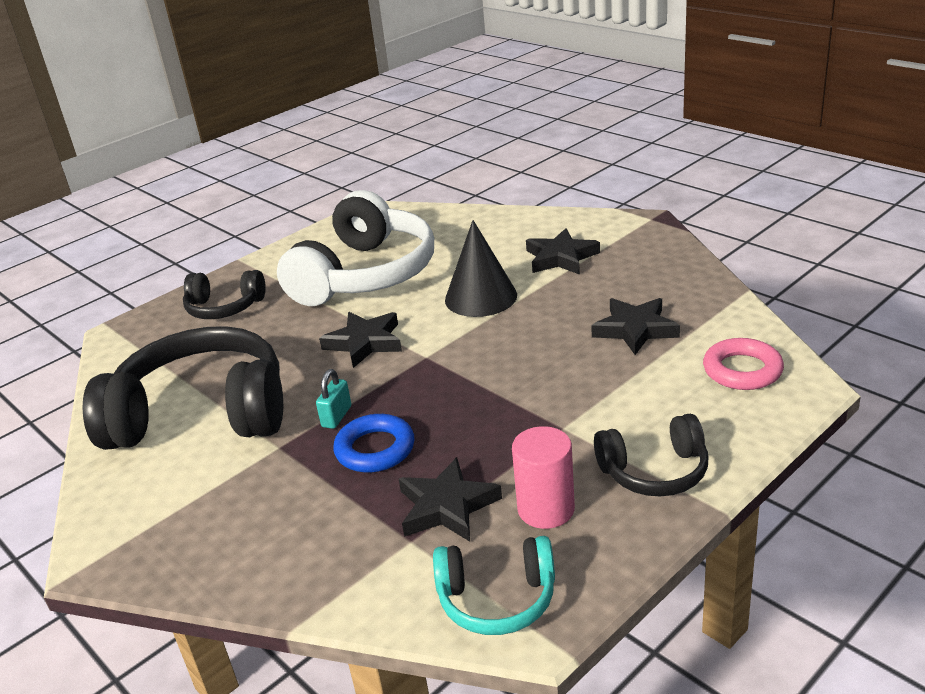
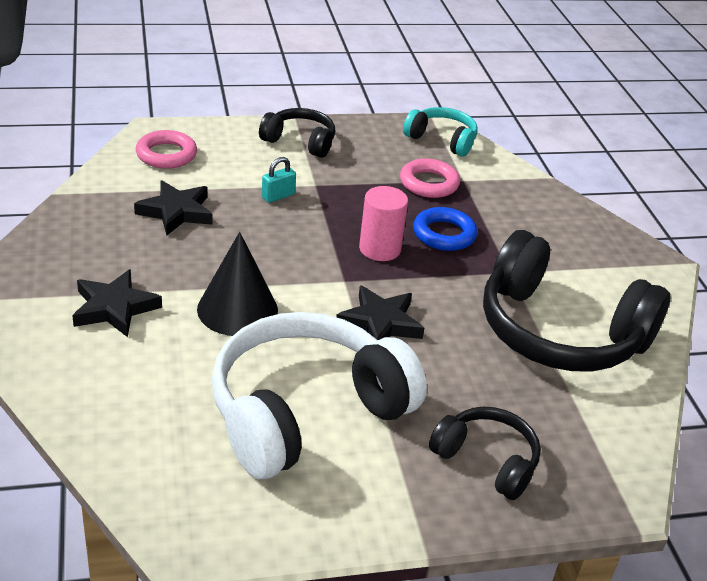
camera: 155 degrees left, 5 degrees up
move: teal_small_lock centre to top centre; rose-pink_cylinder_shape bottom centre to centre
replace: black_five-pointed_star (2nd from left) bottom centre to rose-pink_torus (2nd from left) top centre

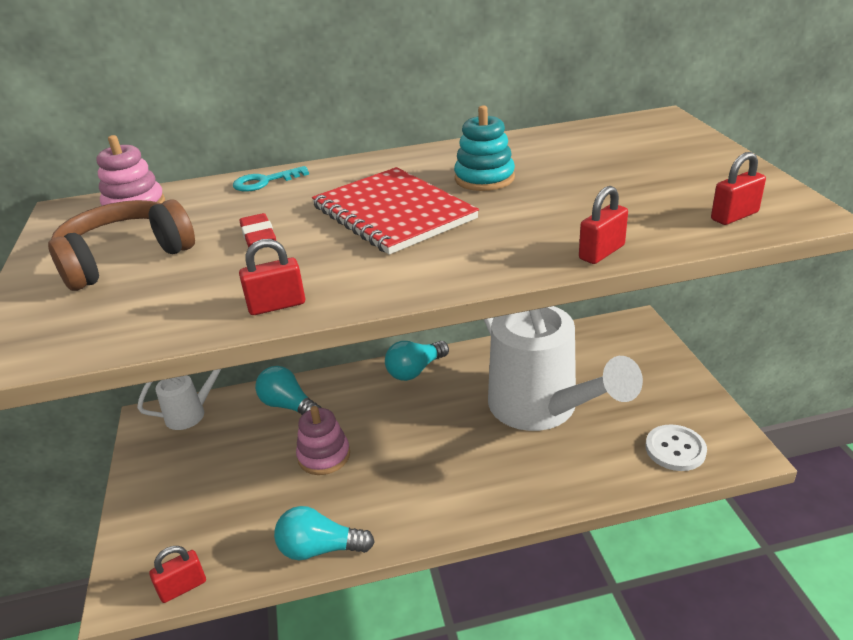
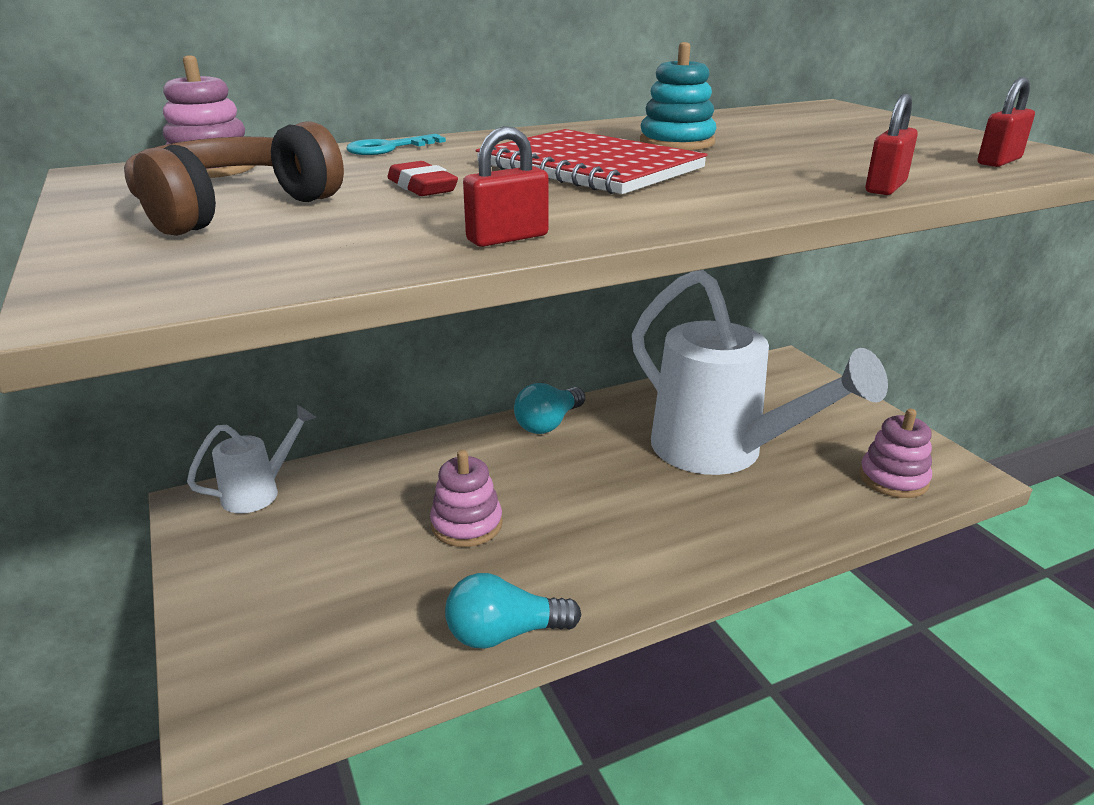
camera: 15 degrees left, 5 degrees down
delete: crimson_small_lock (1st from left) bottom left; teal_light_bulb (1st from left) centre
replace: white_sewing_button bottom right to rose-pink_ring_stacker (3rd from left) middle right

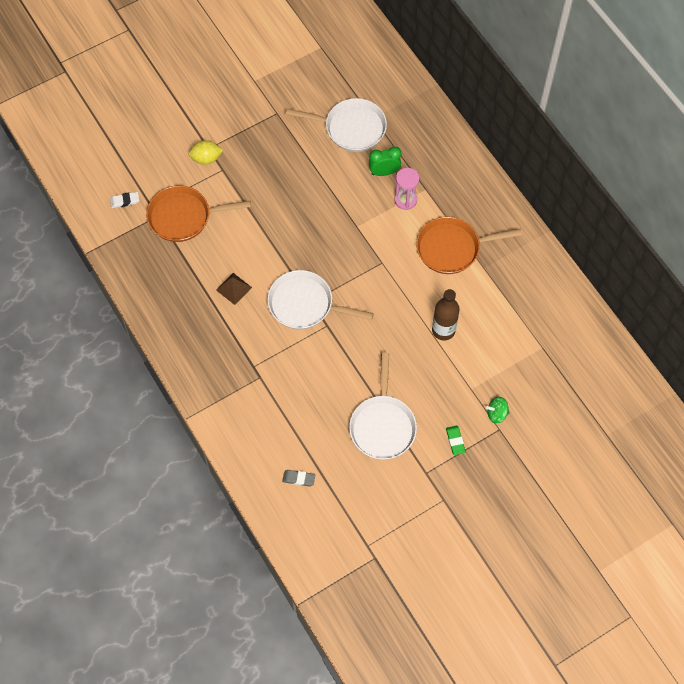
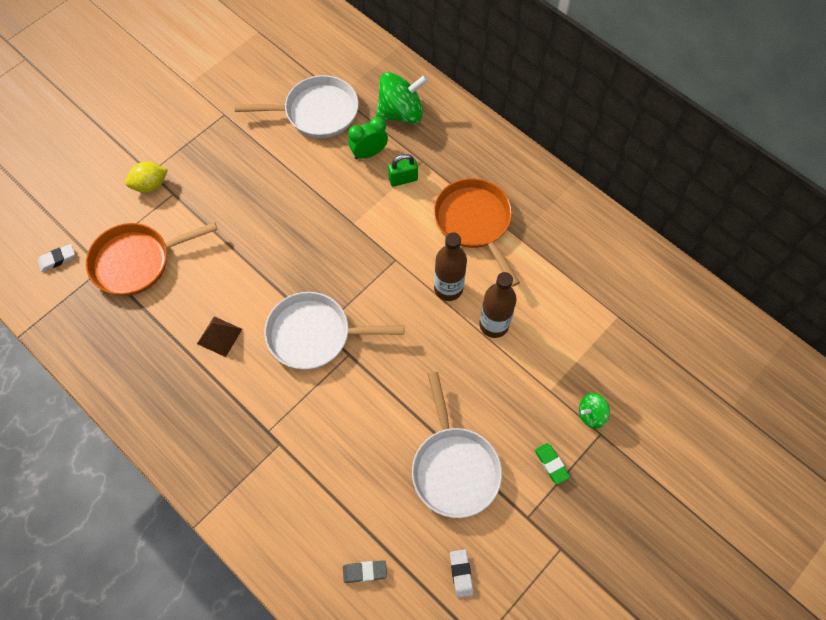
camera: 15 degrees left, 0 degrees up
insert: green_toy_top (1st from left) top centre; brown_flask (1st from left) centre; white_eraser (2nd from left) bottom centre
replace: rose-pink_sand_timer top centre to green_small_lock top centre
rotate: bright_orange_skillet (2nd from left) middle right = centre 90 degrees clockwise

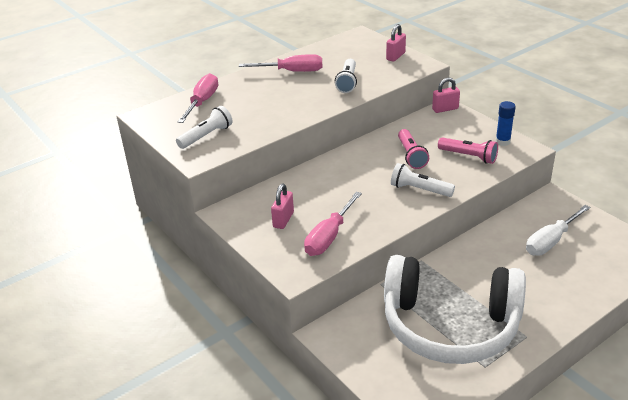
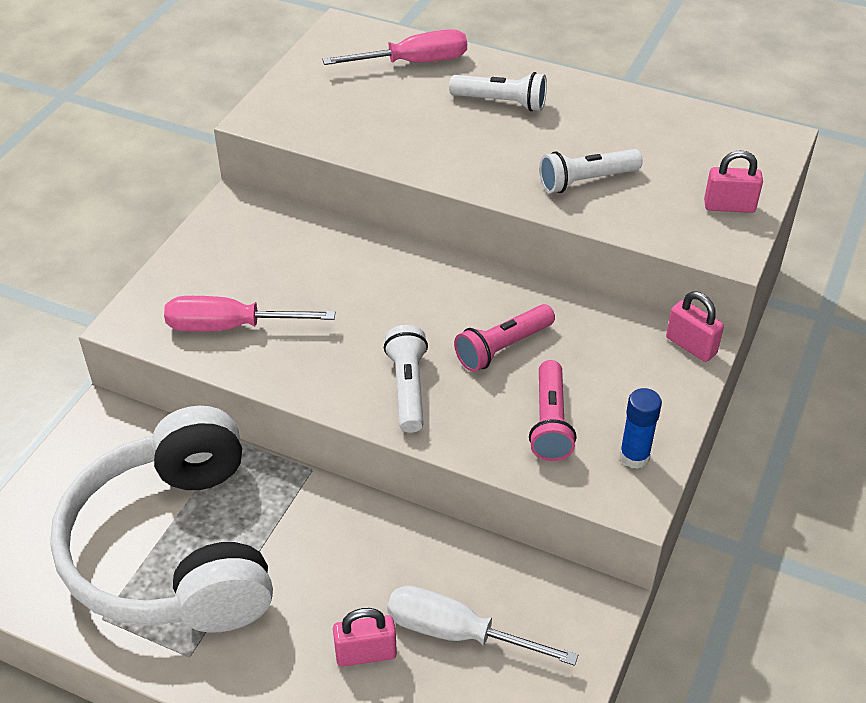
camera: 60 degrees right, 10 degrees up
delete: rose-pink_screwdriver (2nd from left) top centre
move: rose-pink_small_lock (1st from left) centre to bottom centre; white_pocket_torch (1st from left in the first image) top left to white_pocket_torch (2nd from left) top centre

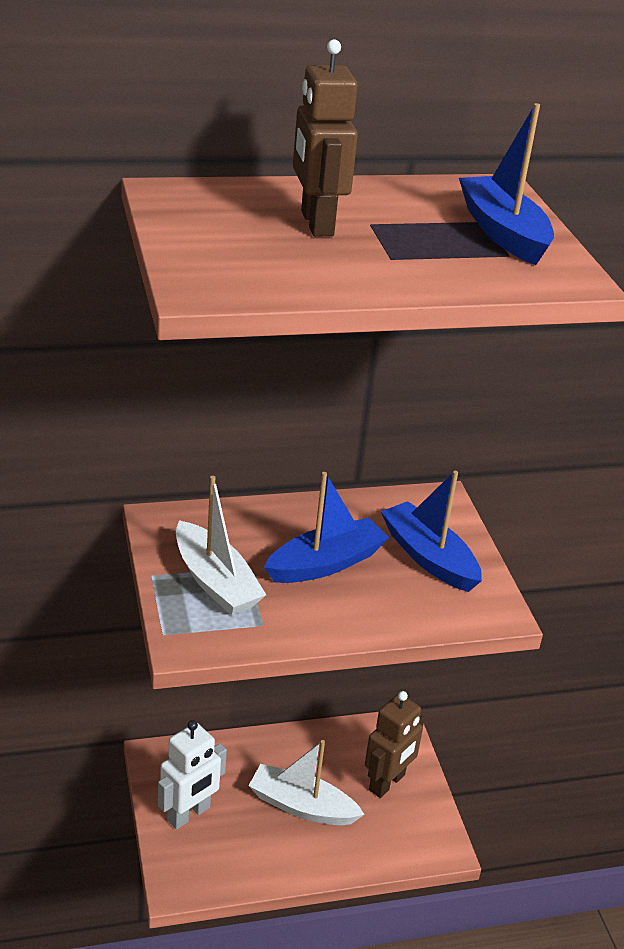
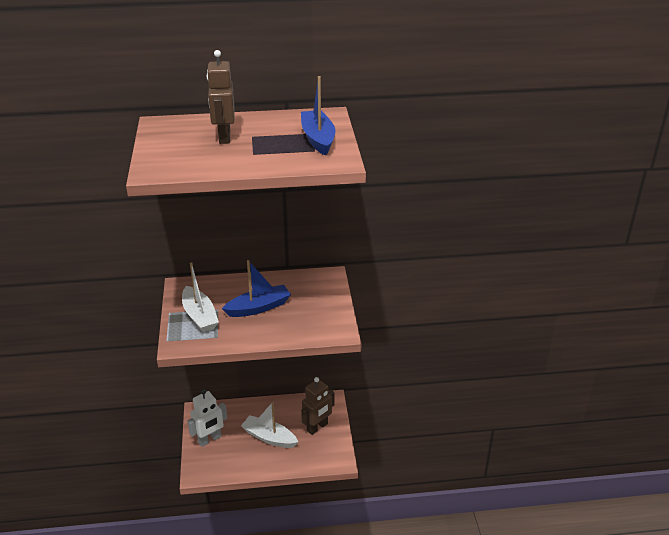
camera: 10 degrees right, 0 degrees up
delete: cobalt_sailboat (2nd from left) middle right

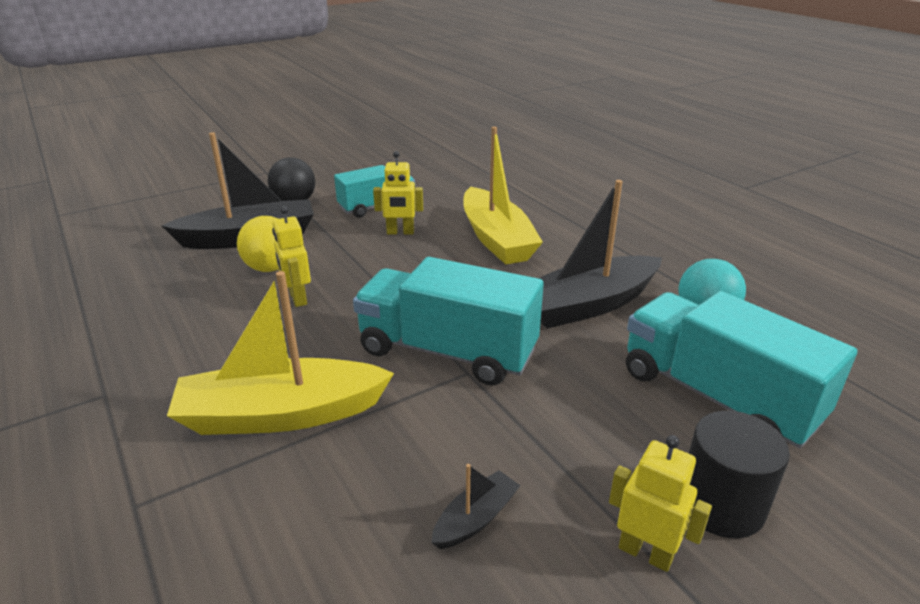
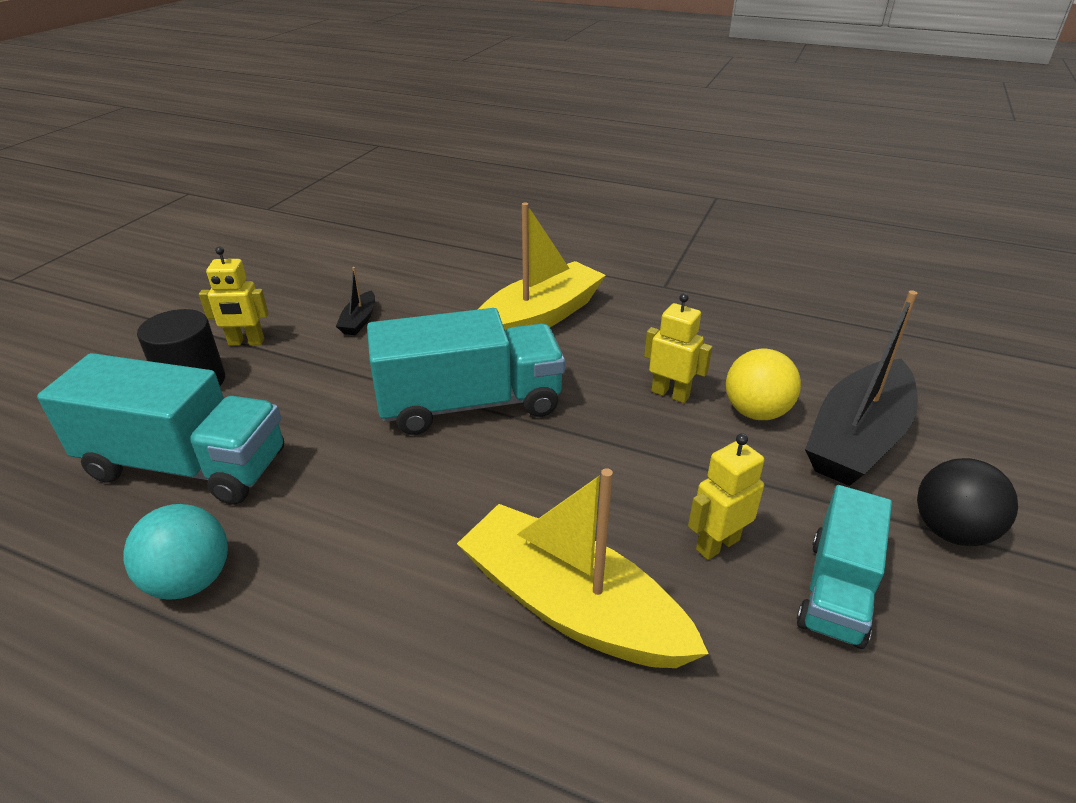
camera: 145 degrees right, 5 degrees up
delete: black_sailboat (3rd from left) centre

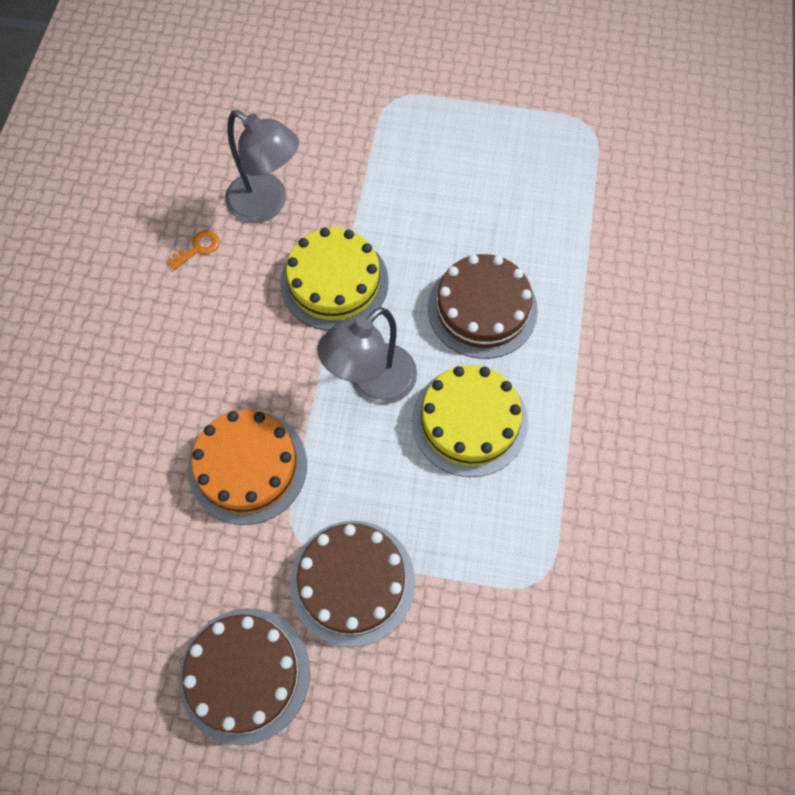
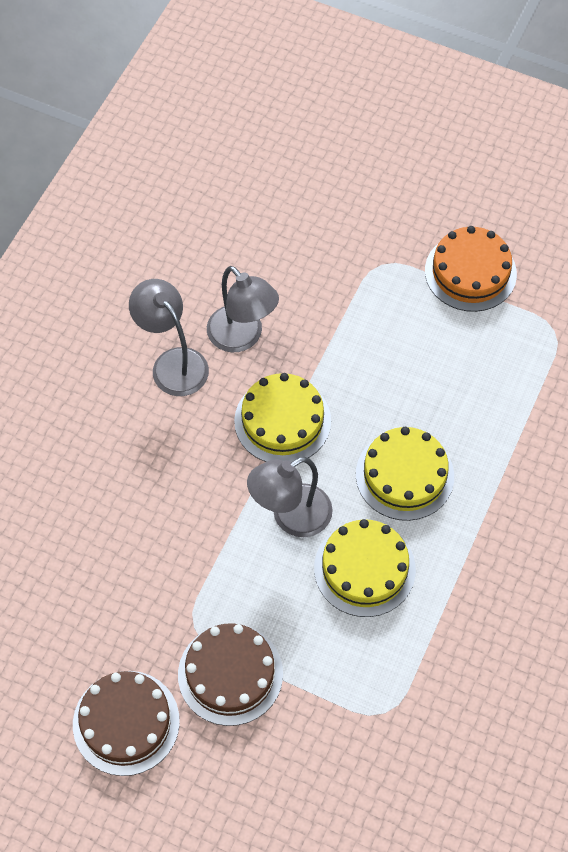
camera: 15 degrees right, 5 degrees down
move: bright_orange_layer_cake middle left to top right
replace: bright_orange_latchkey top left to gray_desk_lamp (1st from left) middle left
recolor: brown_layer_cake (3rd from left) centre to bright_yellow_layer_cake (3rd from left) middle right

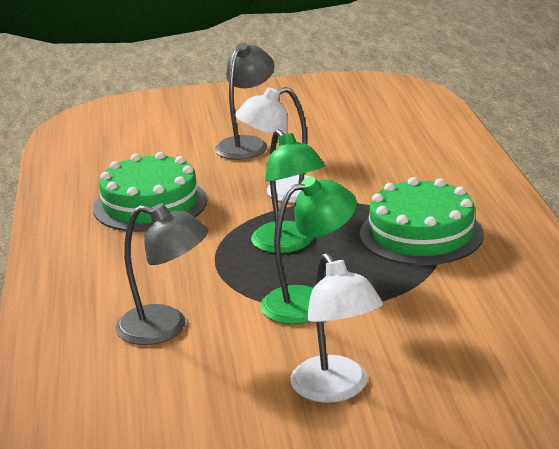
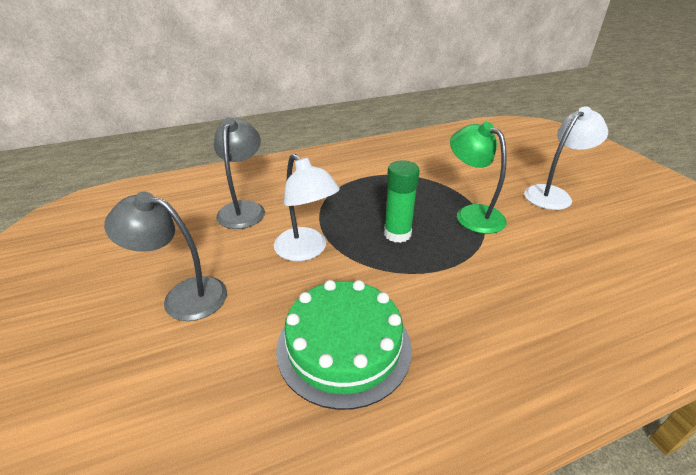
camera: 105 degrees left, 10 degrees up
delete: green_layer_cake (2nd from left) middle right
move: gray_desk_lamp (1st from left in the first image) middle left to gray_desk_lamp (2nd from left) centre
replace: green_desk_lamp (1st from left) centre to green_stick_of_glue centre

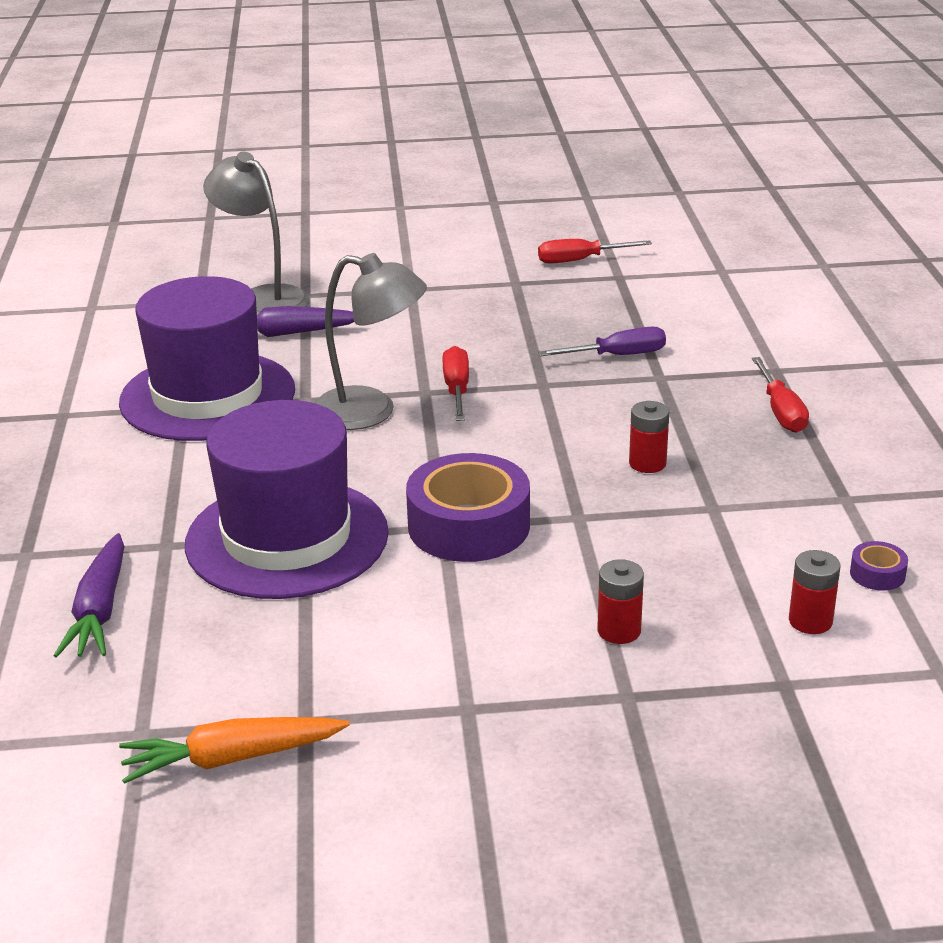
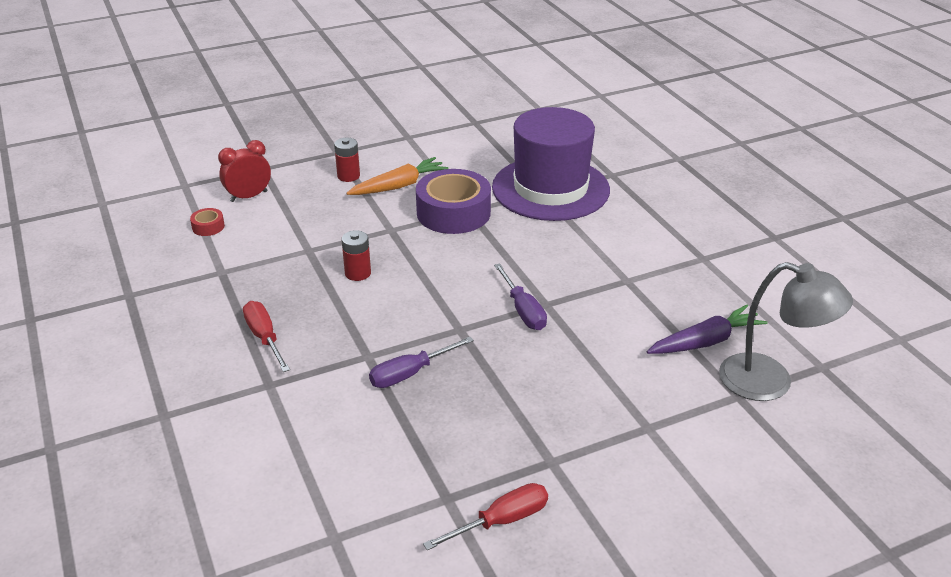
camera: 160 degrees right, 5 degrees up
delete: violet_carrot (1st from left) middle left; violet_hat (1st from left) middle left; gray_desk_lamp (2nd from left) centre
move: bright_orange_carrot bottom left to top centre
replace: crimson_battery (3rd from left) middle right to crimson_clock top left
recolor: violet_sticky_tape (2nd from left) middle right to crimson_sticky_tape middle left; crimson_screwdriver (1st from left) centre to violet_screwdriver (2nd from left) centre

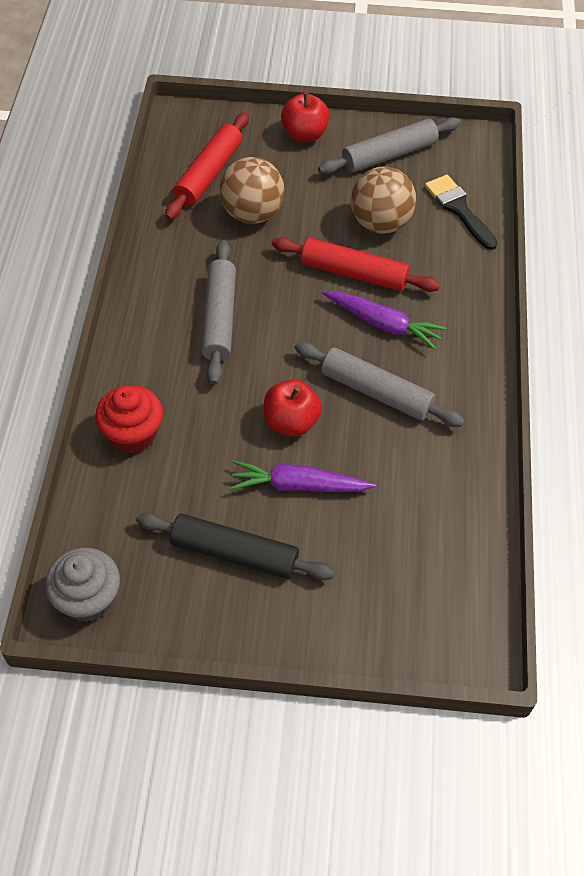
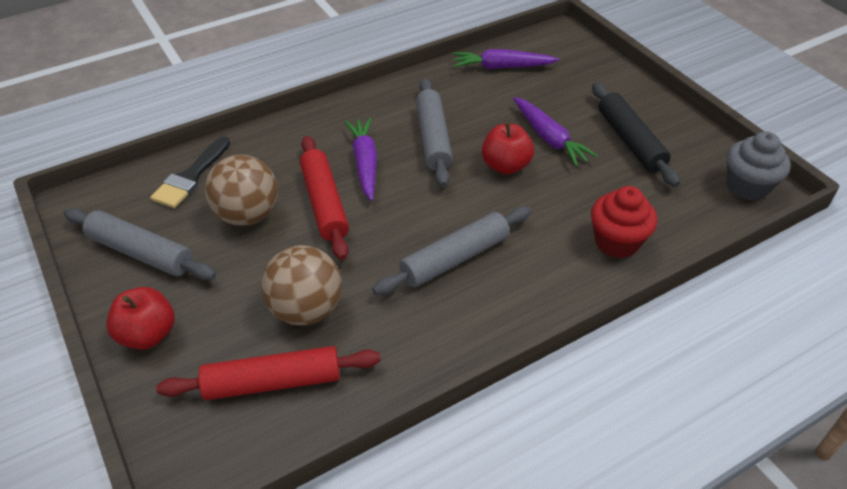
camera: 125 degrees left, 10 degrees down
insert: violet_carrot (2nd from left) top centre

